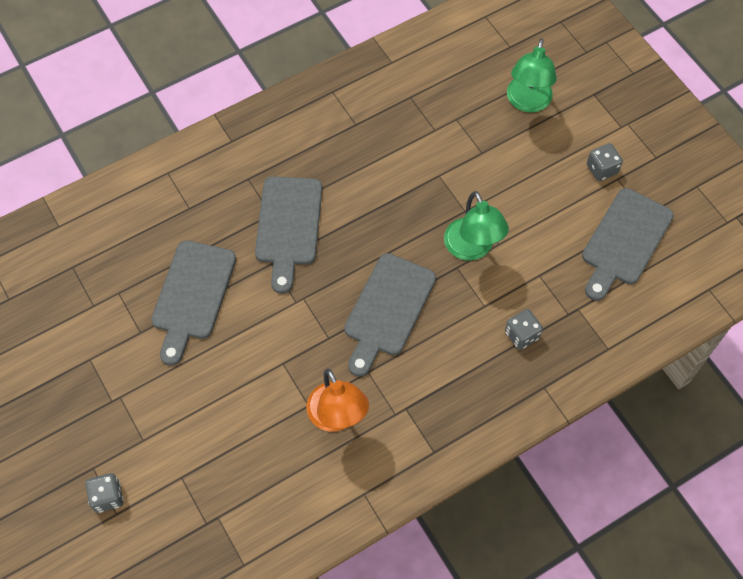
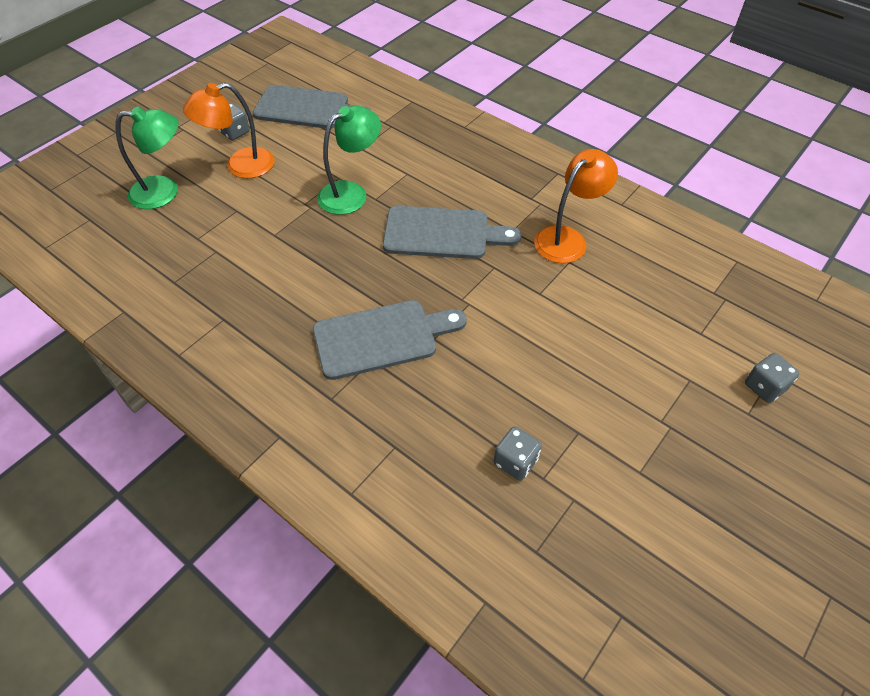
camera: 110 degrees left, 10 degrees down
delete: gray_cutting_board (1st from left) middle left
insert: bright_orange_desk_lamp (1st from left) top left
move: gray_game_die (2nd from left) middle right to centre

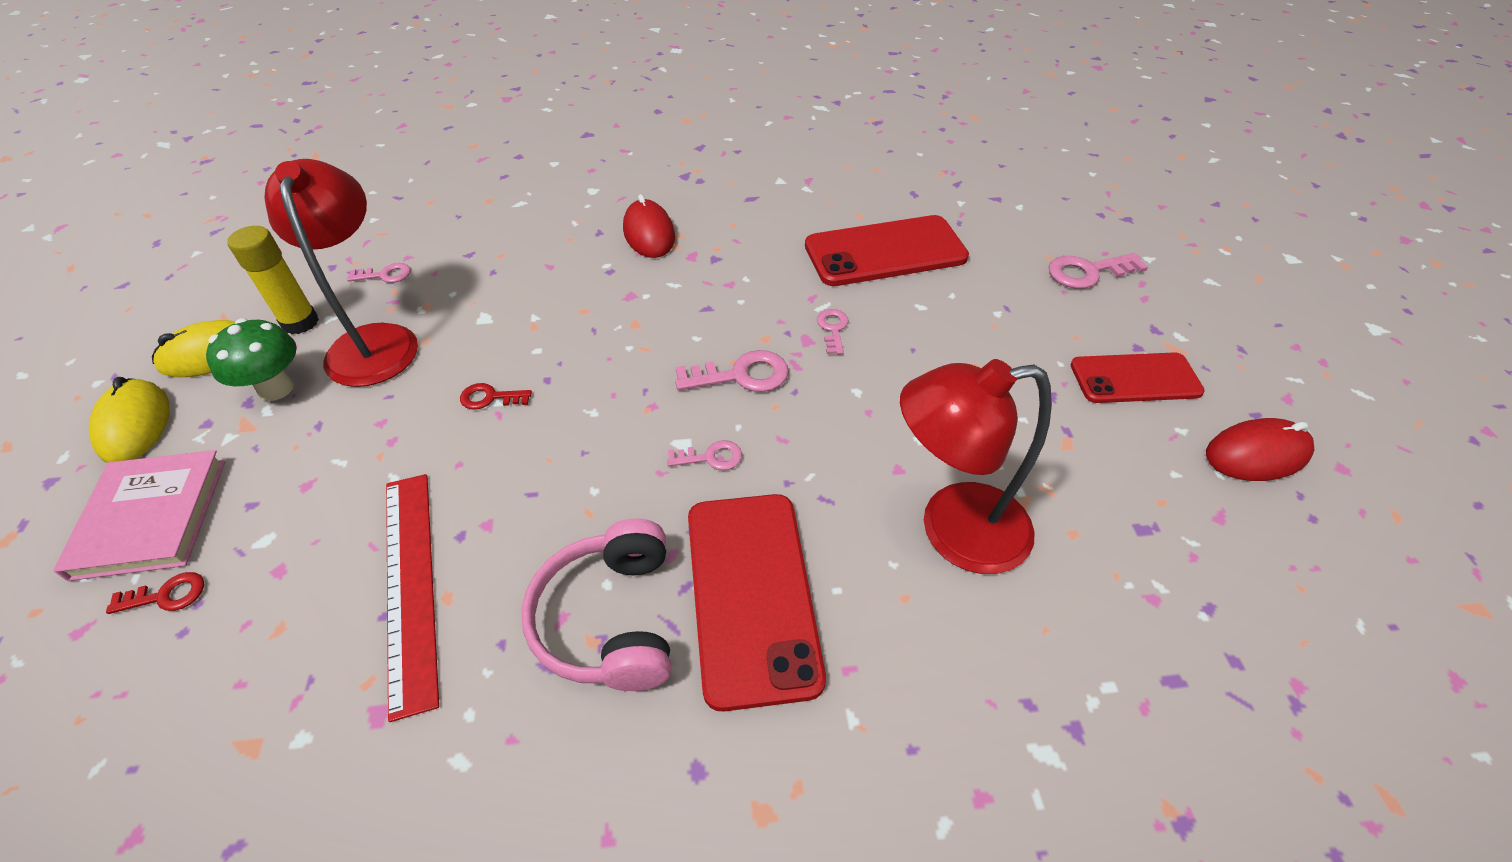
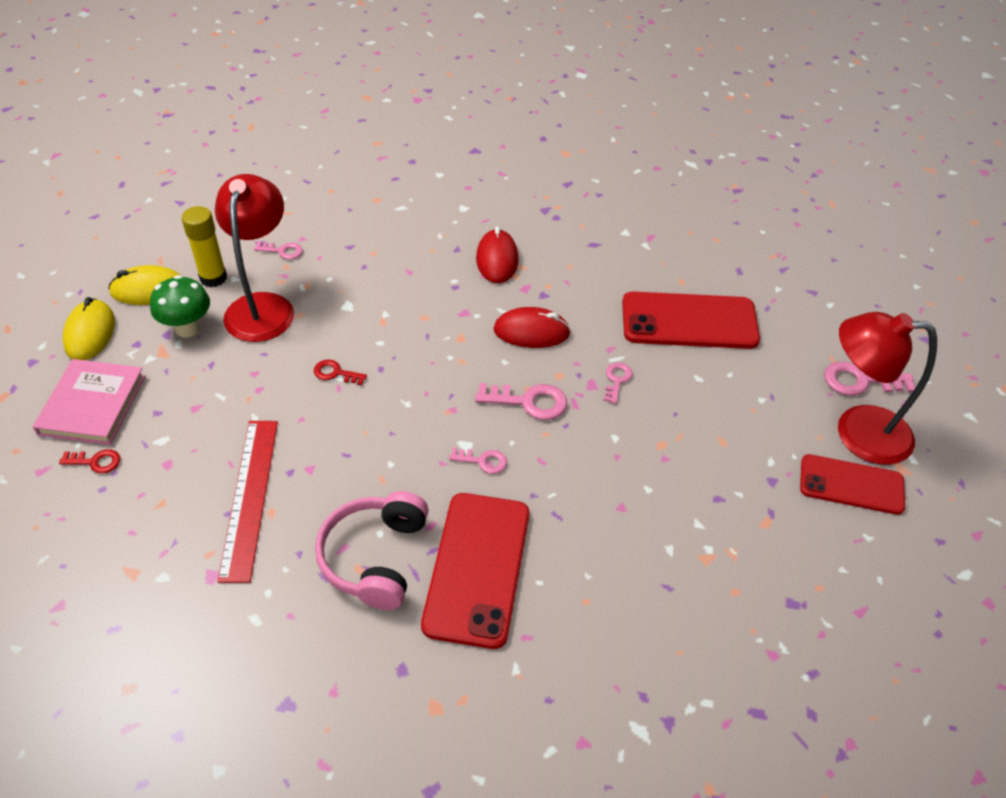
camera: 15 degrees right, 0 degrees up
move: crimson_mouse (2nd from left) middle right to centre; crimson_desk_lamp (2nd from left) centre to middle right

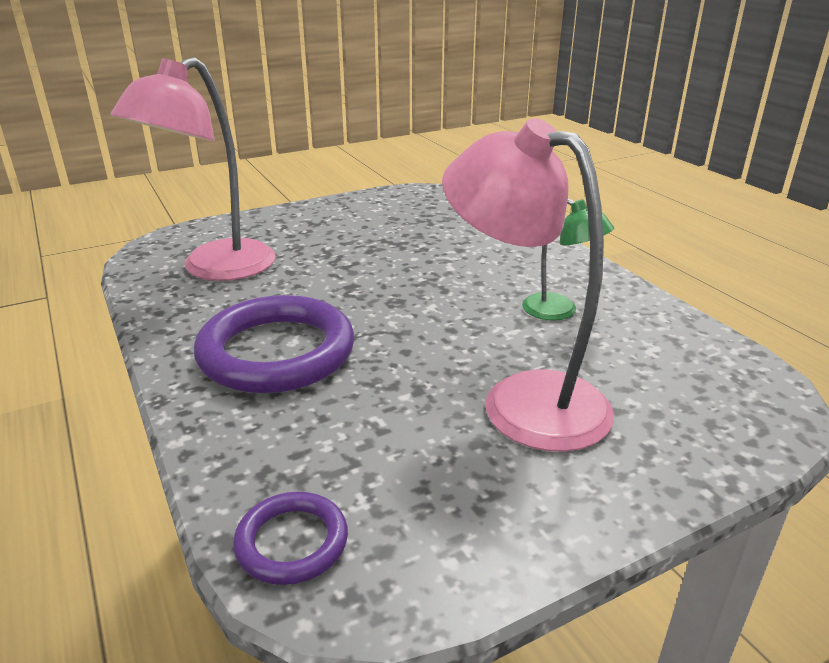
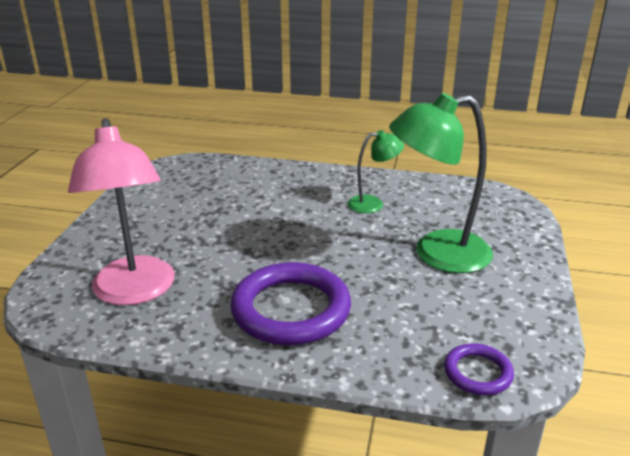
camera: 50 degrees left, 0 degrees up
recolor: rose-pink_desk_lamp (2nd from left) centre to green_desk_lamp (2nd from left) middle right

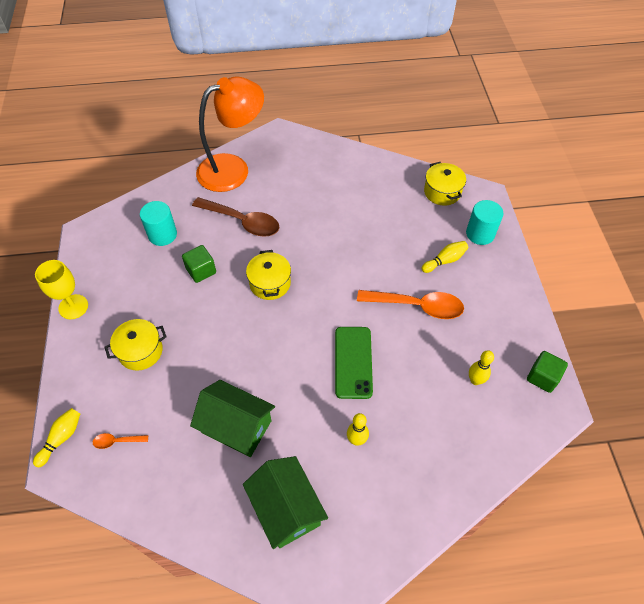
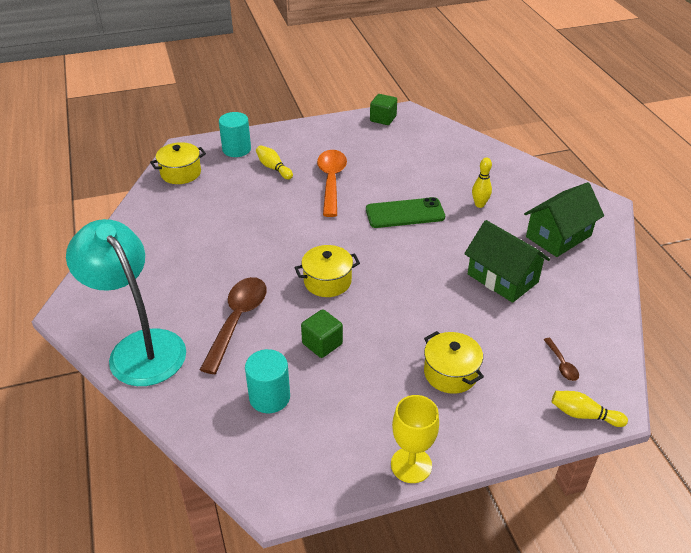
camera: 100 degrees left, 15 degrees down
delete: bright_yellow_skittle (4th from left) middle right
recolor: bright_orange_desk_lamp top centre to teal_desk_lamp middle left; bright_orange_teaspoon (1st from left) bottom left to brown_teaspoon (2nd from left) middle right
rotate: green_house (1st from left) bottom centre = middle right 60 degrees counterclockwise

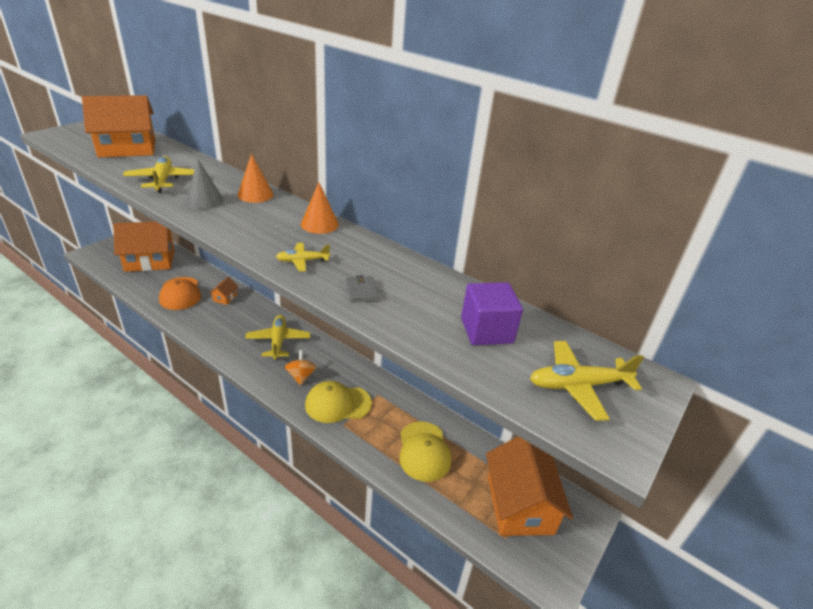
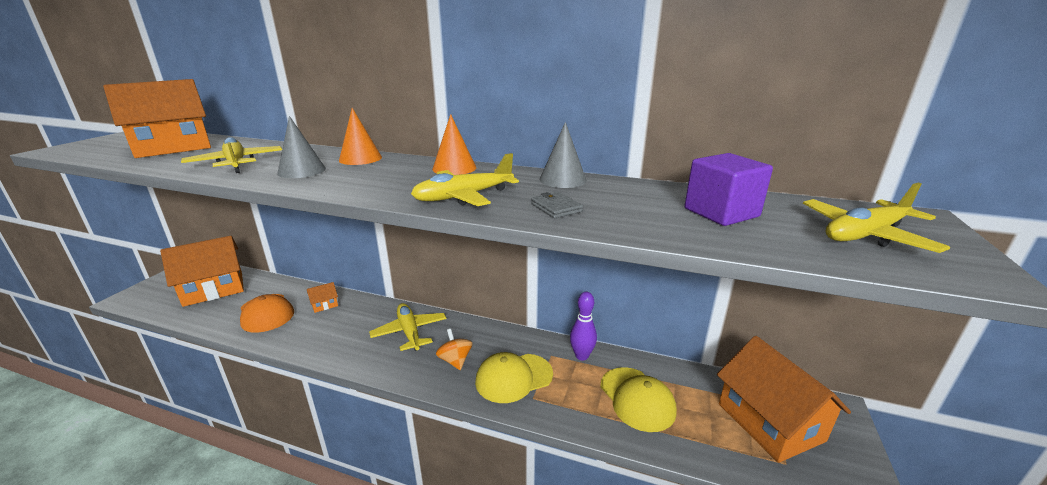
camera: 15 degrees left, 10 degrees down
insert: gray_cone_shape (2nd from left) top centre; violet_skittle bottom centre
rotate: bright_orange_house (3rd from left) middle left = middle left 60 degrees clockwise
resize: bright_yellow_aeroplane (3rd from left) centre = centre x1.64

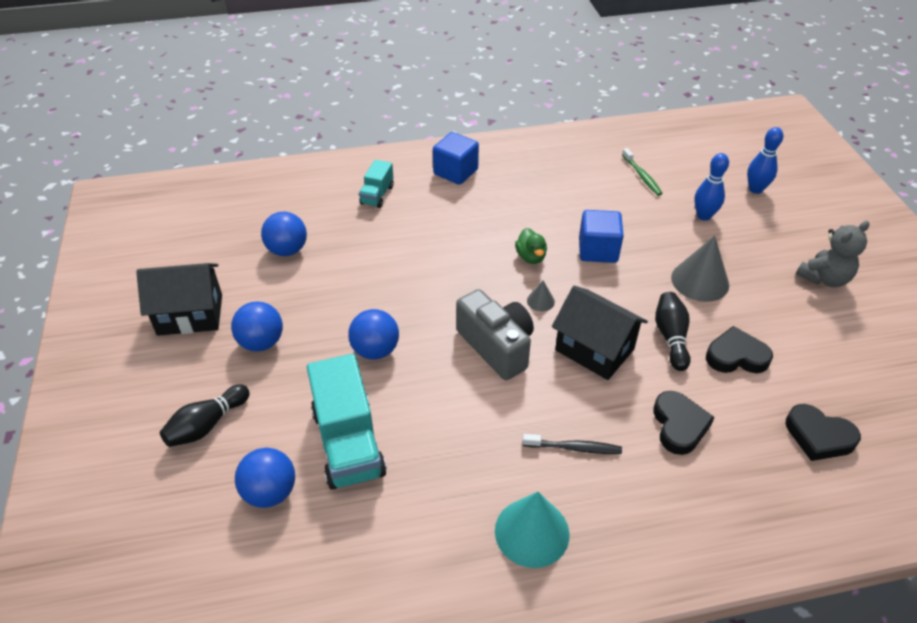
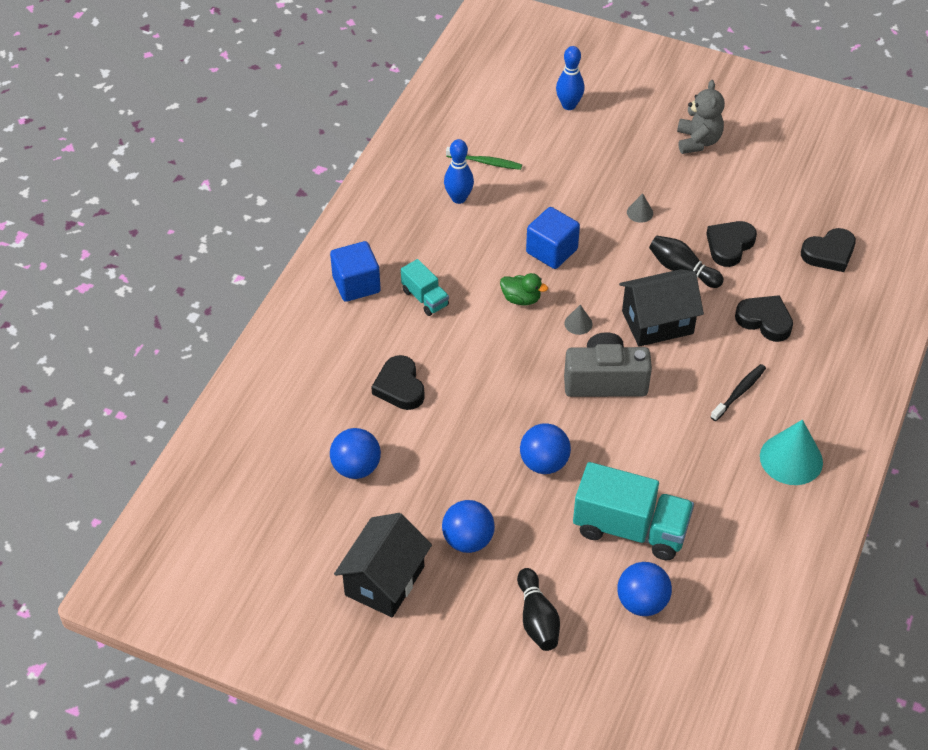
camera: 55 degrees left, 5 degrees up
insert: black_heart_shape (1st from left) centre
move: teal_toy_truck (2nd from left in the first image) top centre to teal_toy_truck (1st from left) centre; cobalt_skittle (1st from left) top right to top centre
resize: gray_cone_shape (2nd from left) middle right = top right x0.48

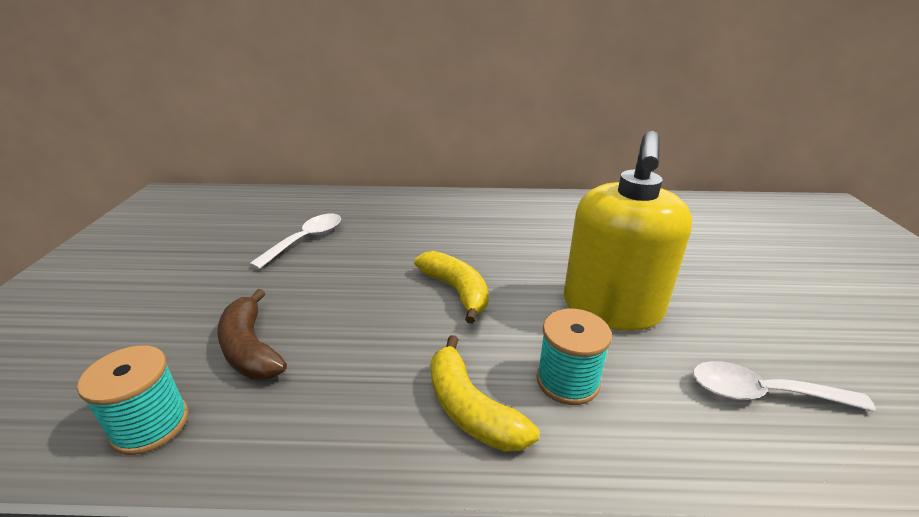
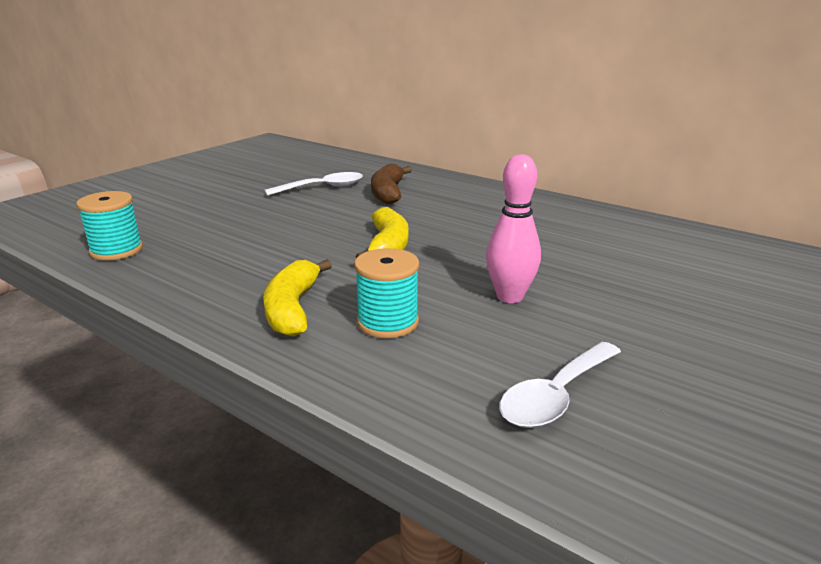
camera: 35 degrees right, 5 degrees down
move: brown_banana_fruit middle left to top centre
replace: bright_yellow_pump_bottle middle right to rose-pink_skittle centre
rotate: white_teaspoon (2nd from left) bottom right = bottom right 90 degrees counterclockwise

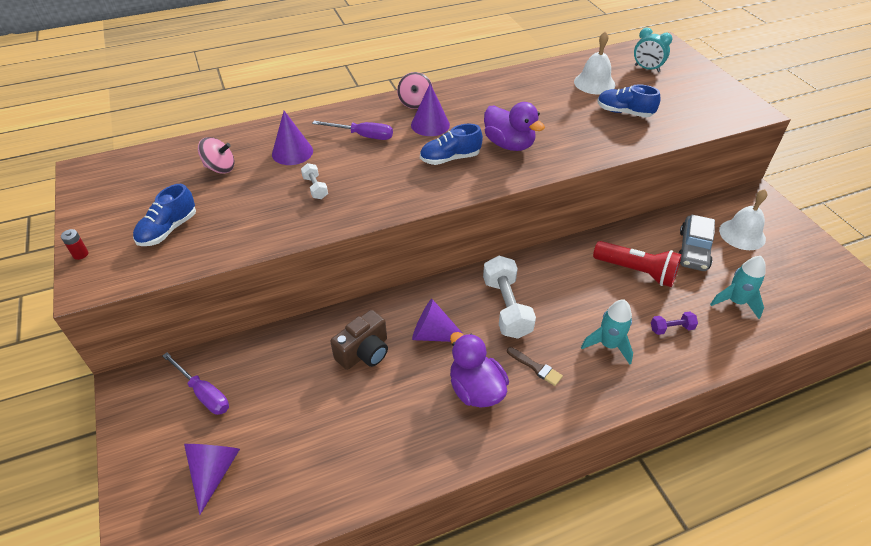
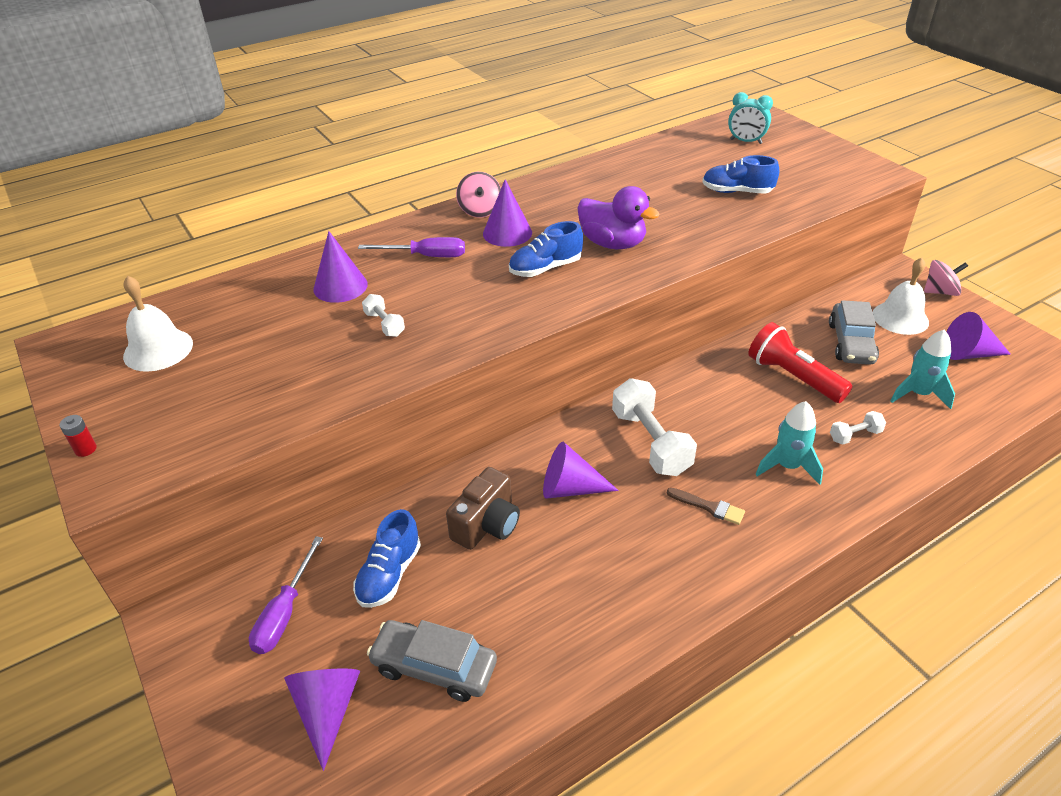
camera: 10 degrees left, 5 degrees down
delete: violet_rubber_duck (1st from left) bottom centre
insert: gray_toy_car (1st from left) bottom centre; violet_cone_shape (5th from left) middle right
move: white_bell (1st from left) top right to middle left; cobalt_lace-up_shoe (1st from left) middle left to bottom centre; rose-pink_toy_top (1st from left in the first image) top left to rose-pink_toy_top (2nd from left) middle right
recolor: violet_dumbbell middle right to white_dumbbell (3rd from left) middle right
rotate: violet_screwdriver (1st from left) bottom left = bottom left 75 degrees clockwise; crimson_pocket_torch middle right = middle right 150 degrees counterclockwise

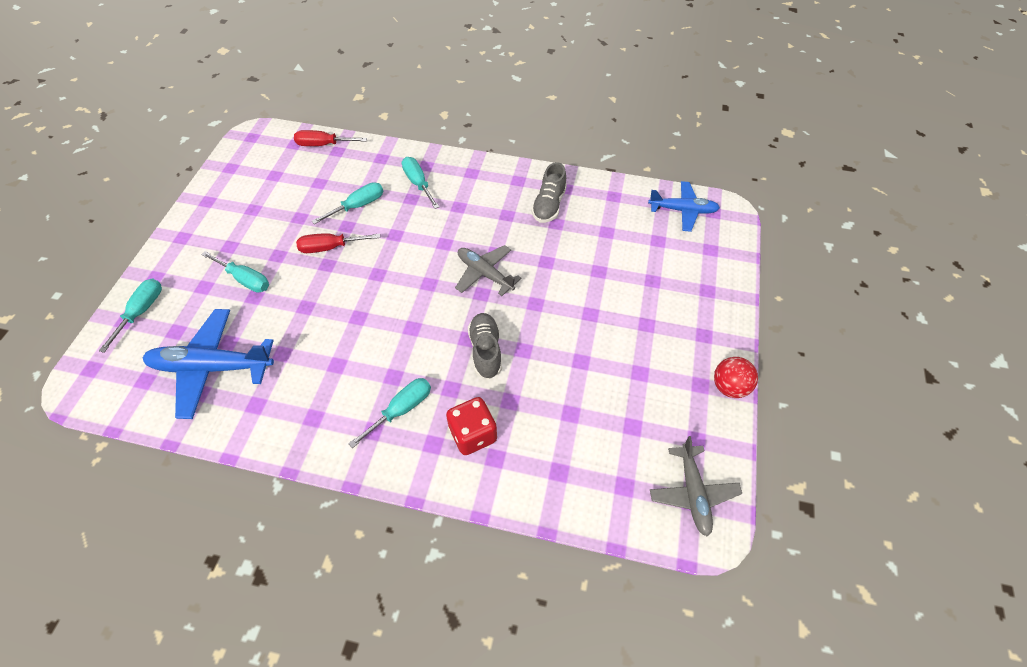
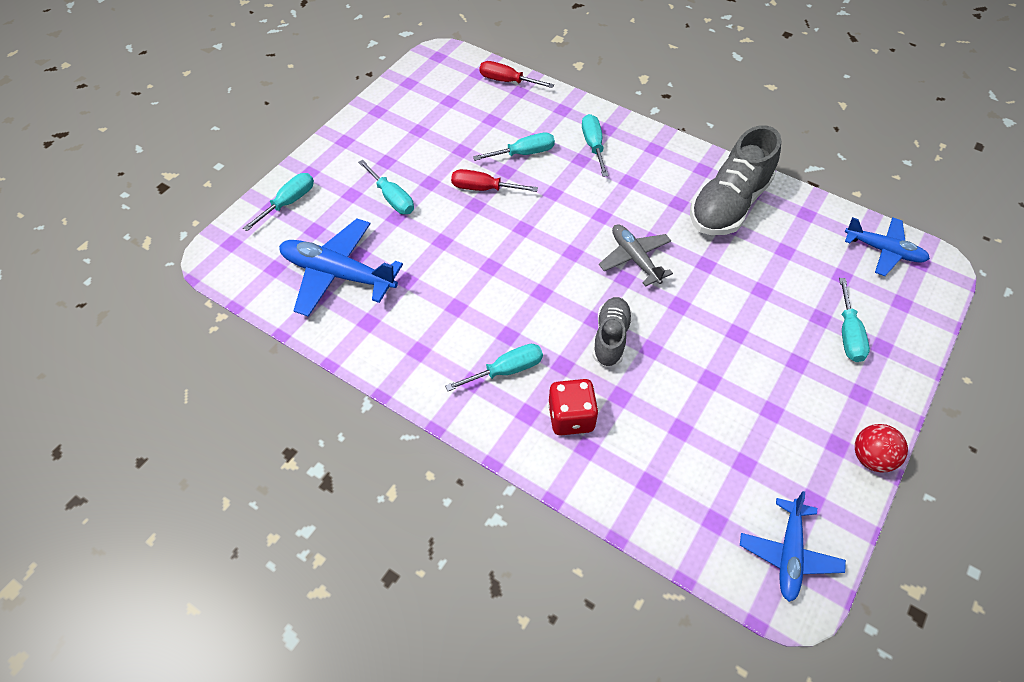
camera: 20 degrees right, 0 degrees up
insert: teal_screwdriver (6th from left) middle right
recolor: gray_aeroplane (2nd from left) bottom right to cobalt_aeroplane (2nd from left) bottom right
resize: gray_lace-up_shoe (2nd from left) top centre = top right x1.72

